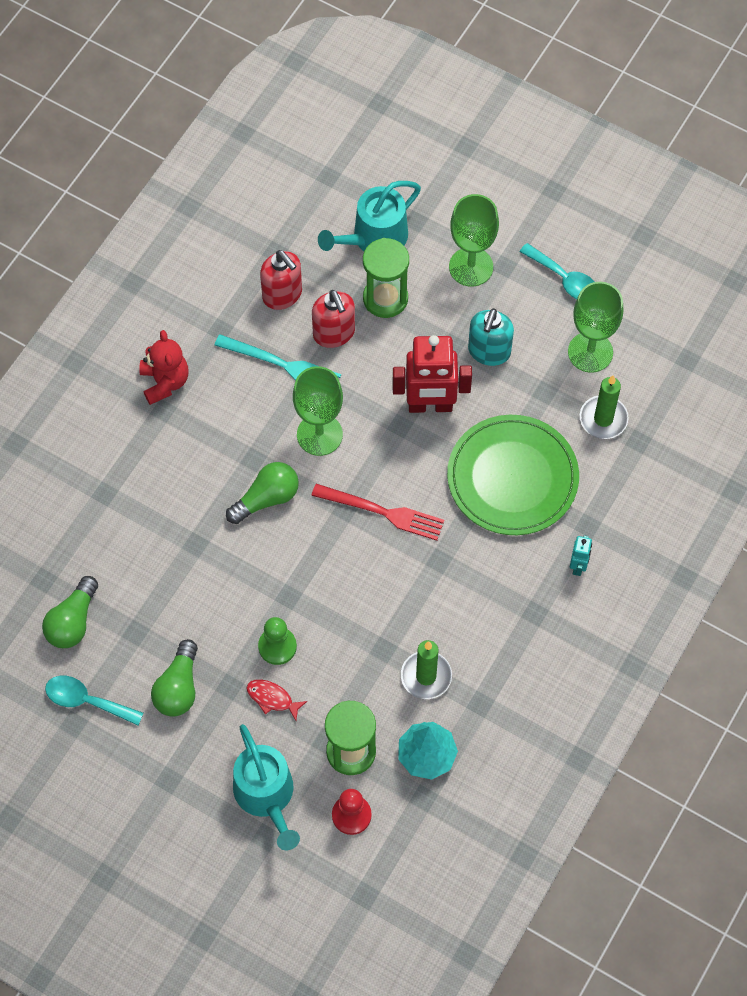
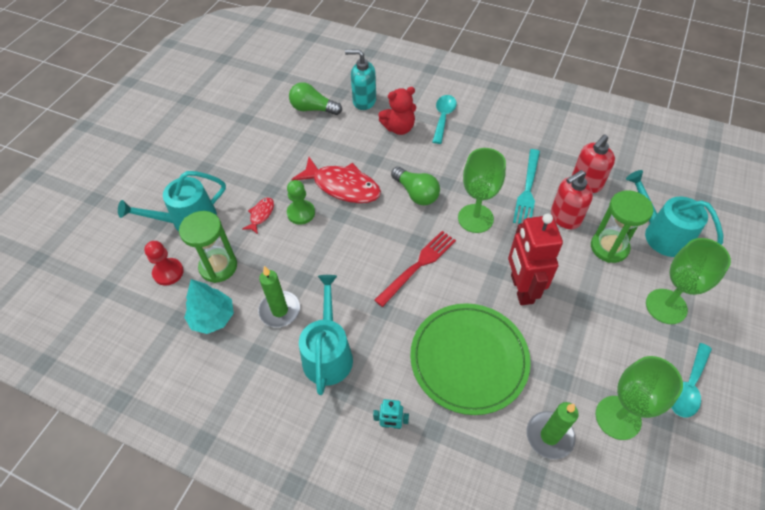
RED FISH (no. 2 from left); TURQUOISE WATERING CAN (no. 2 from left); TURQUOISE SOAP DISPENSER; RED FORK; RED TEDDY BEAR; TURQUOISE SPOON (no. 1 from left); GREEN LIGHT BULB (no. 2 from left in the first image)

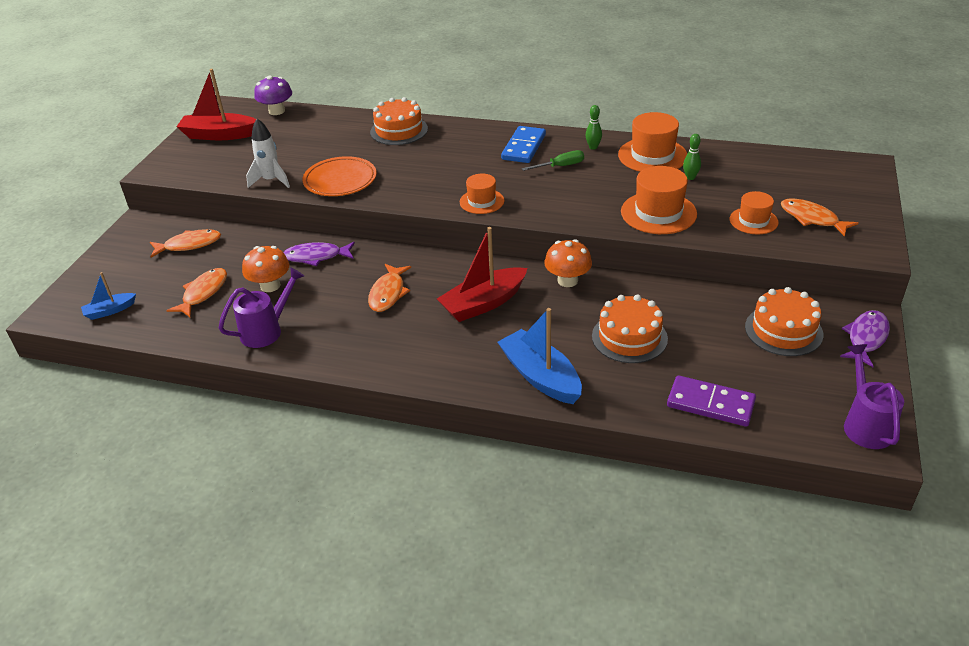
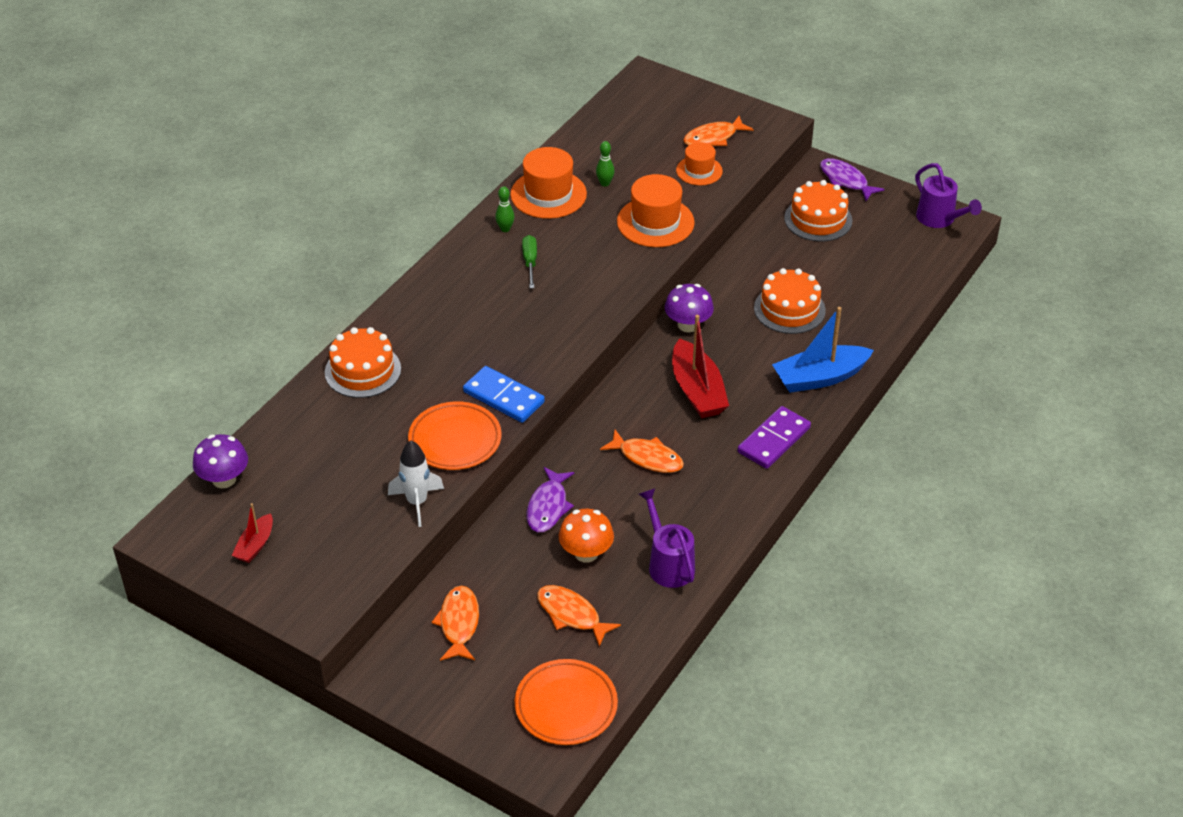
RED BOAT (no. 1 from left); BLUE DOMINO; ORANGE PLATE (no. 2 from left); PURPLE MUSHROOM (no. 2 from left); PURPLE DOMINO; PURPLE WATERING CAN (no. 2 from left); ORANGE HAT (no. 1 from left in the first image)

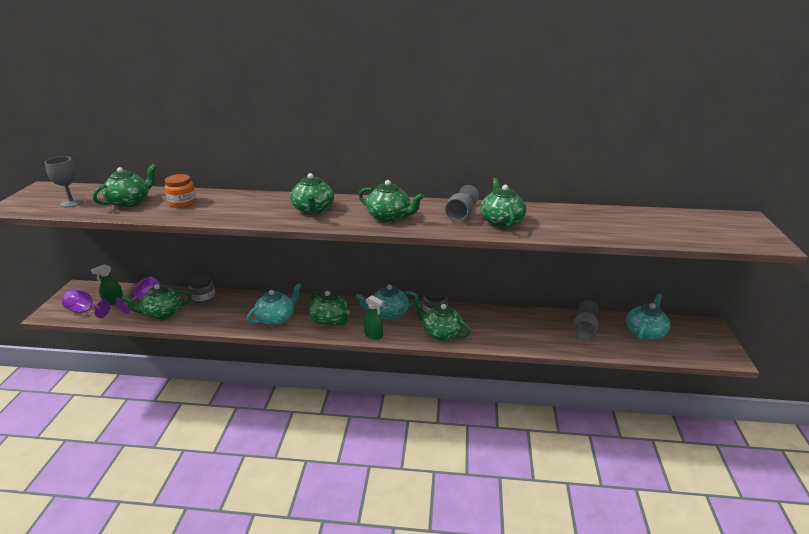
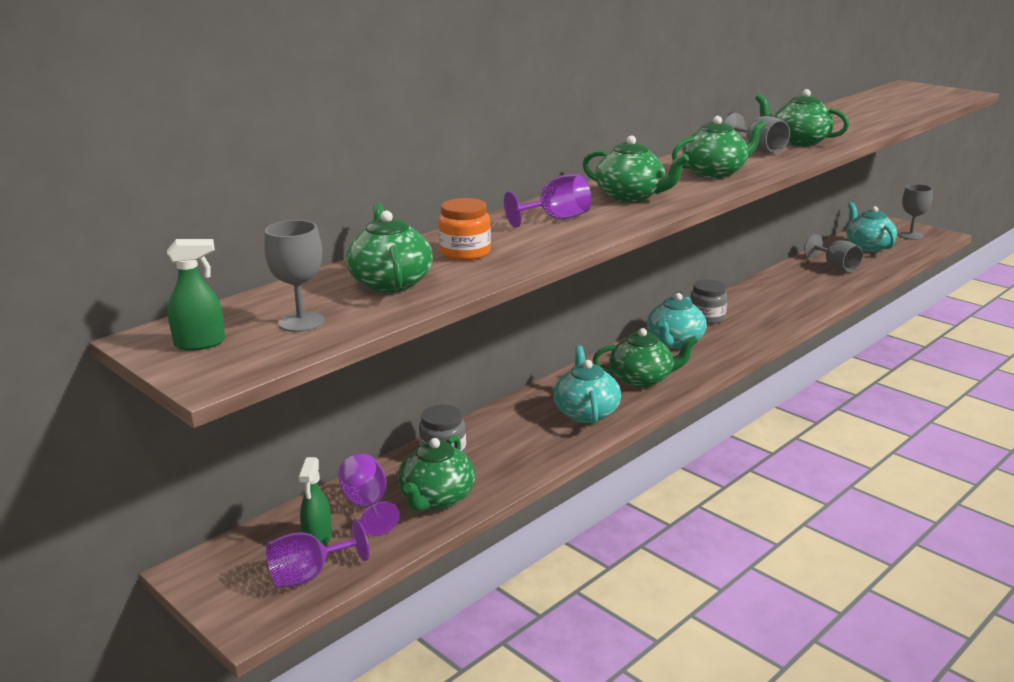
GREEN SPRAY BOTTLE (no. 1 from left); PURPLE GOBLET (no. 3 from left); GREY GOBLET (no. 4 from left); GREEN TEAPOT (no. 6 from left in the first image)

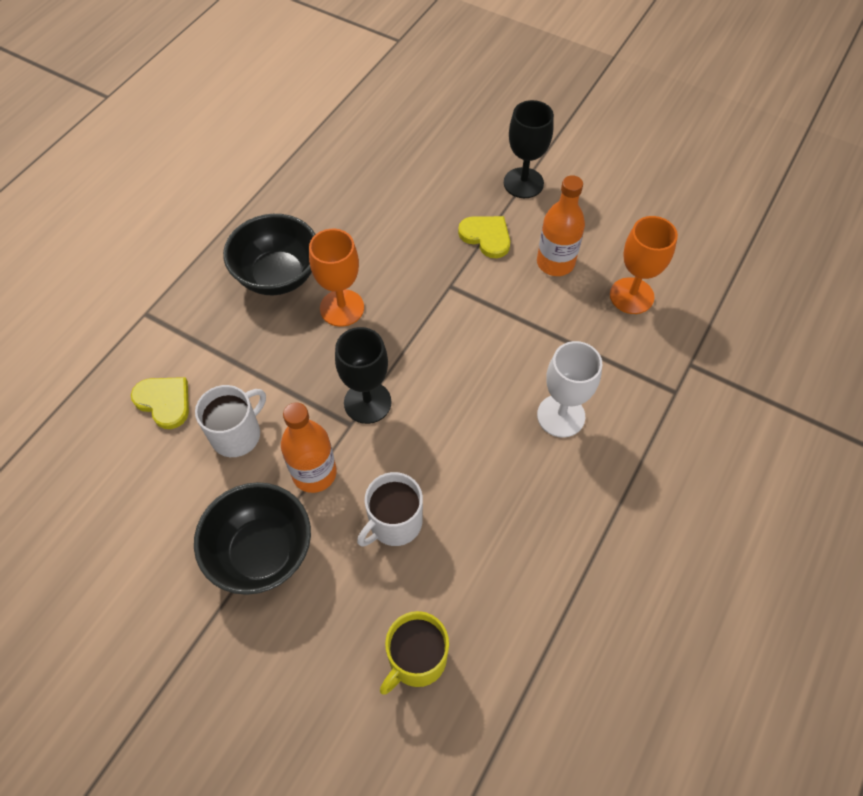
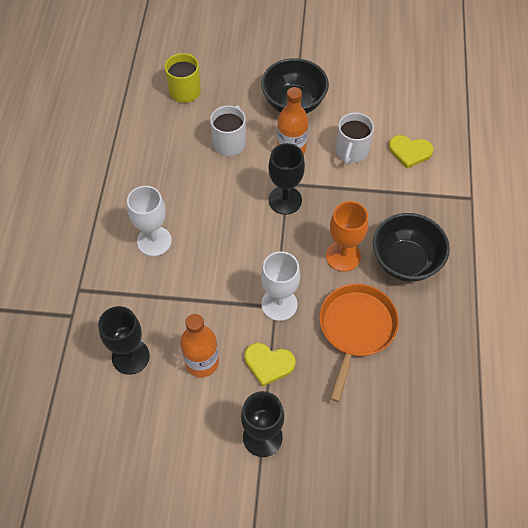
BLACK GOBLET (no. 1 from left); WHITE GOBLET (no. 2 from left); ORANGE PAN

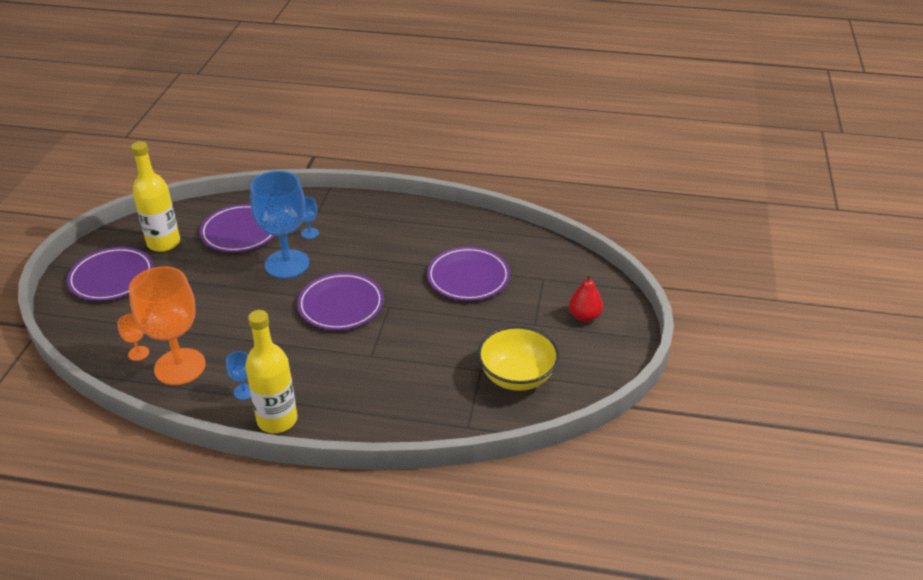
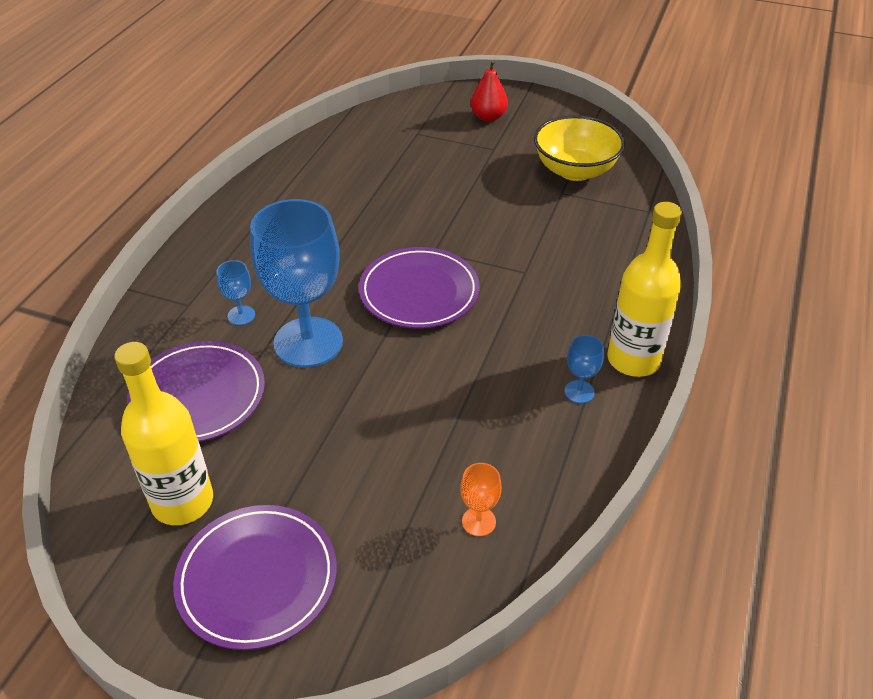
ORANGE GOBLET (no. 2 from left in the first image); PURPLE PLATE (no. 4 from left in the first image)

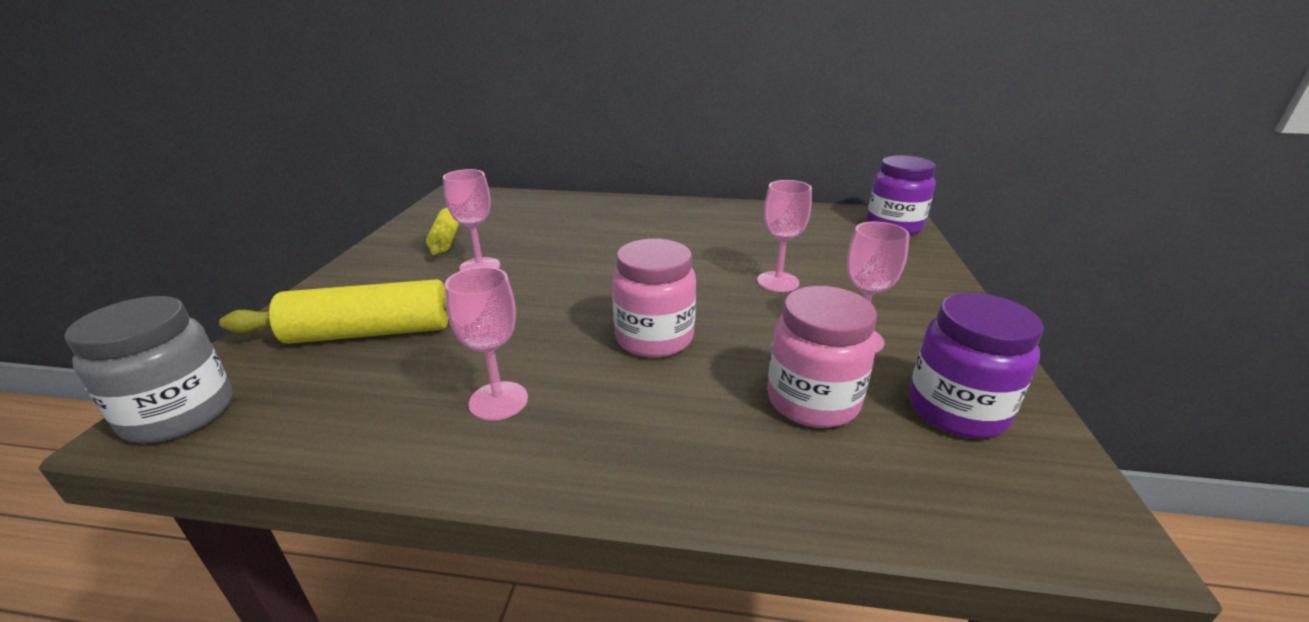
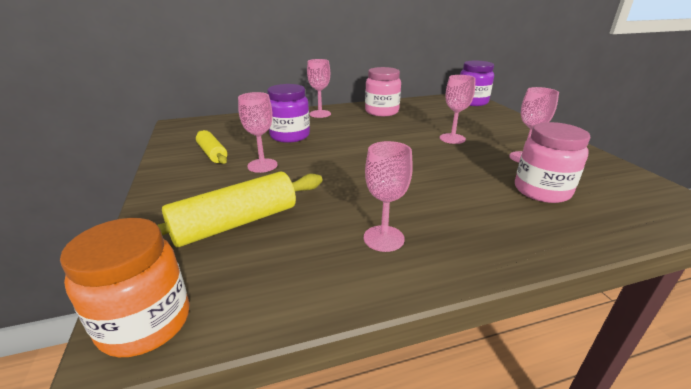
ORANGE JAR; PURPLE JAR (no. 1 from left); PINK GOBLET (no. 2 from left); PINK JAR (no. 1 from left)

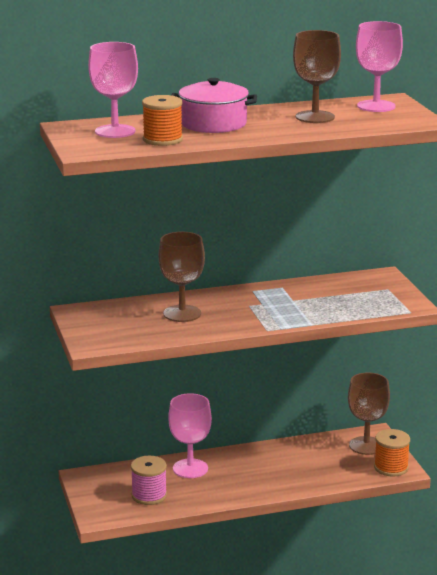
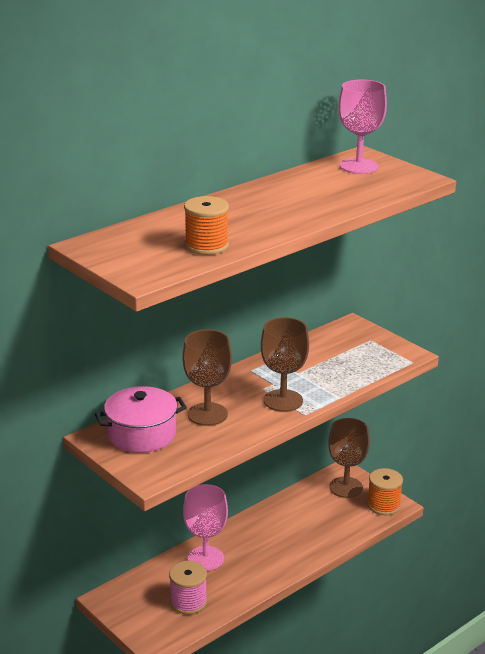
PINK POT; BROWN GOBLET (no. 2 from left); PINK GOBLET (no. 1 from left in the first image)

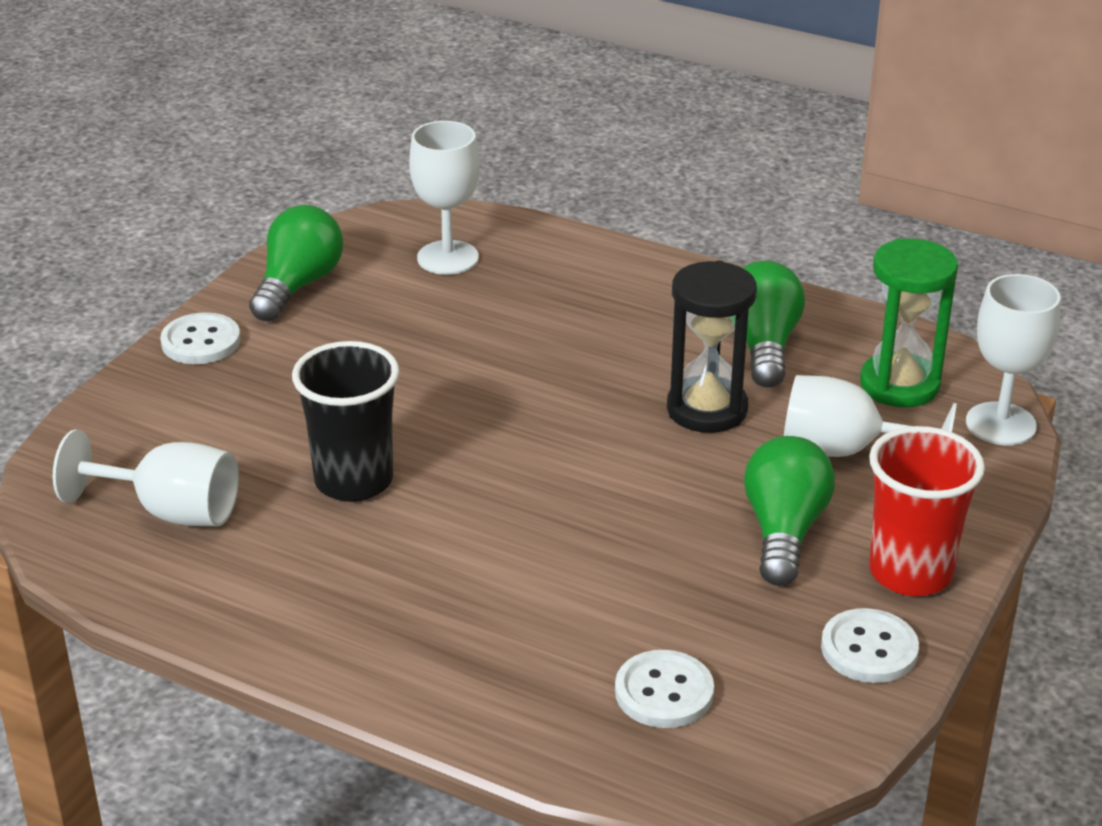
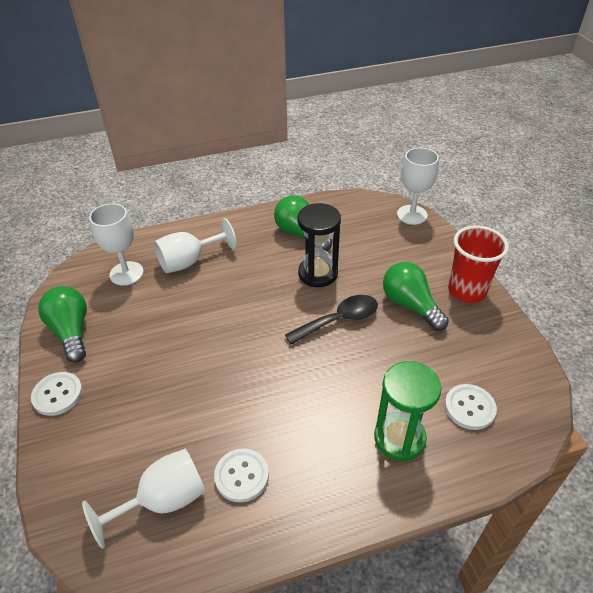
WHITE GOBLET (no. 3 from left); WHITE BUTTON (no. 2 from left); BLACK SPOON; GREEN HOURGLASS; BLACK CUP

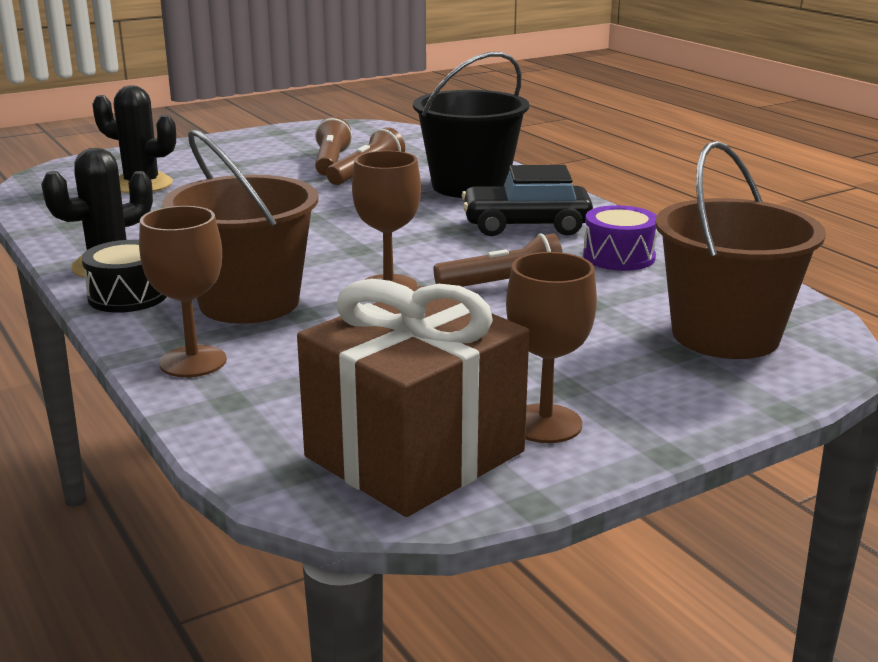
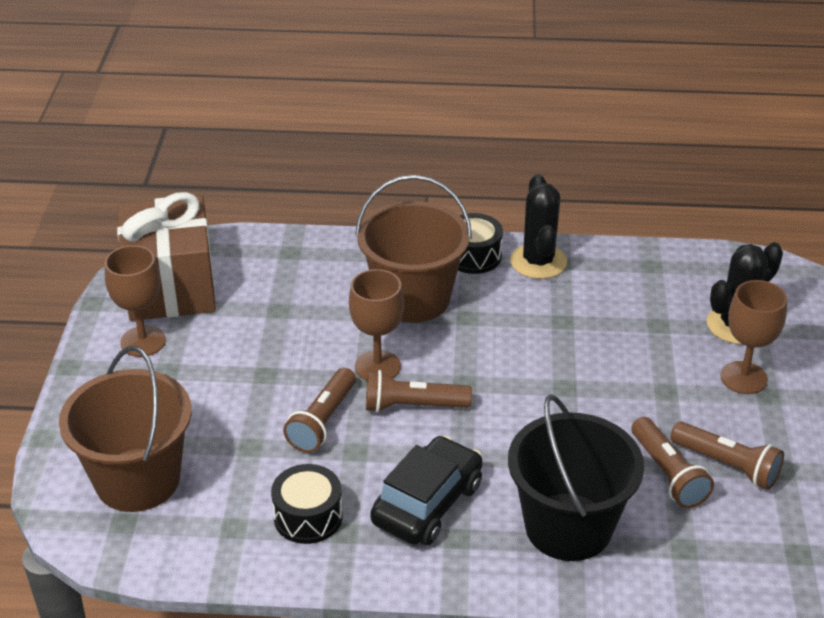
BLACK DRUM (no. 1 from left); BROWN FLASHLIGHT (no. 2 from left); BROWN GOBLET (no. 3 from left)

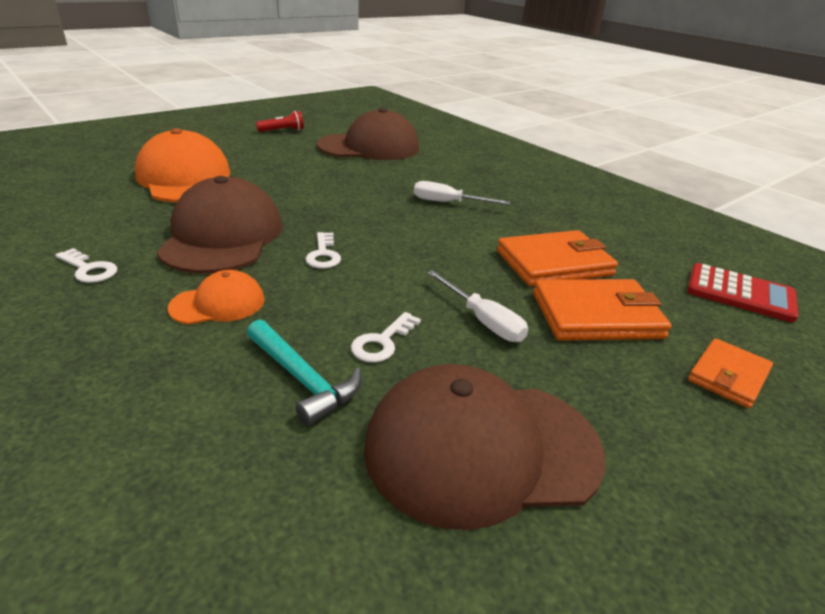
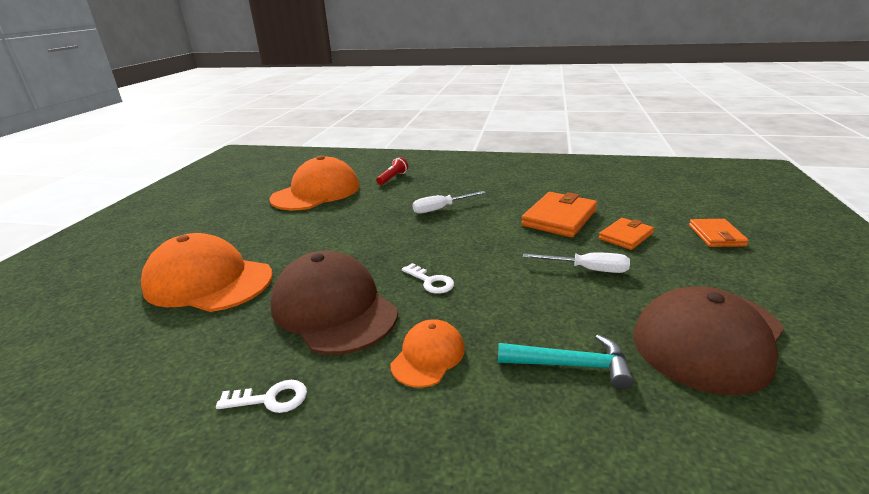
ORANGE CAP (no. 2 from left); RED FLASHLIGHT; ORANGE WALLET (no. 2 from left); WHITE KEY (no. 3 from left in the first image); RED CALCULATOR

